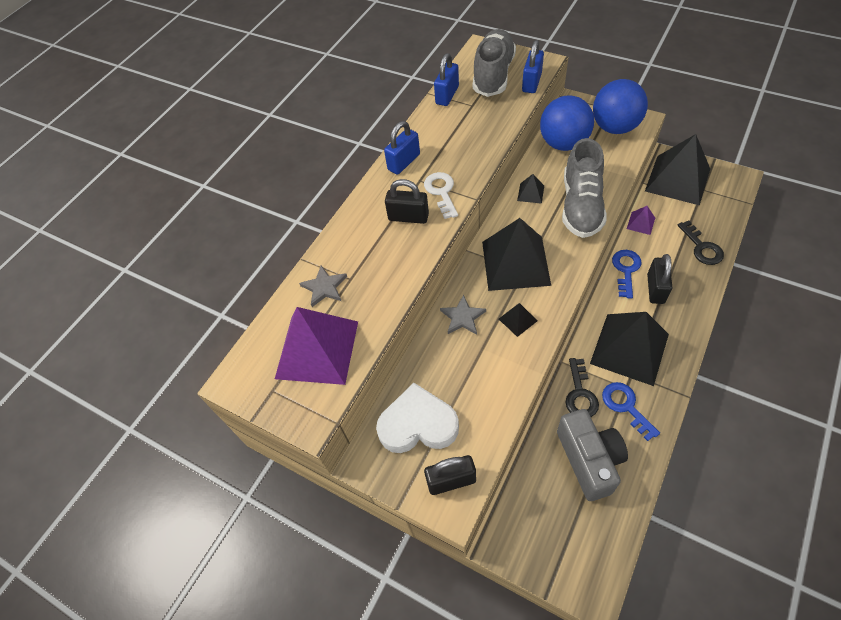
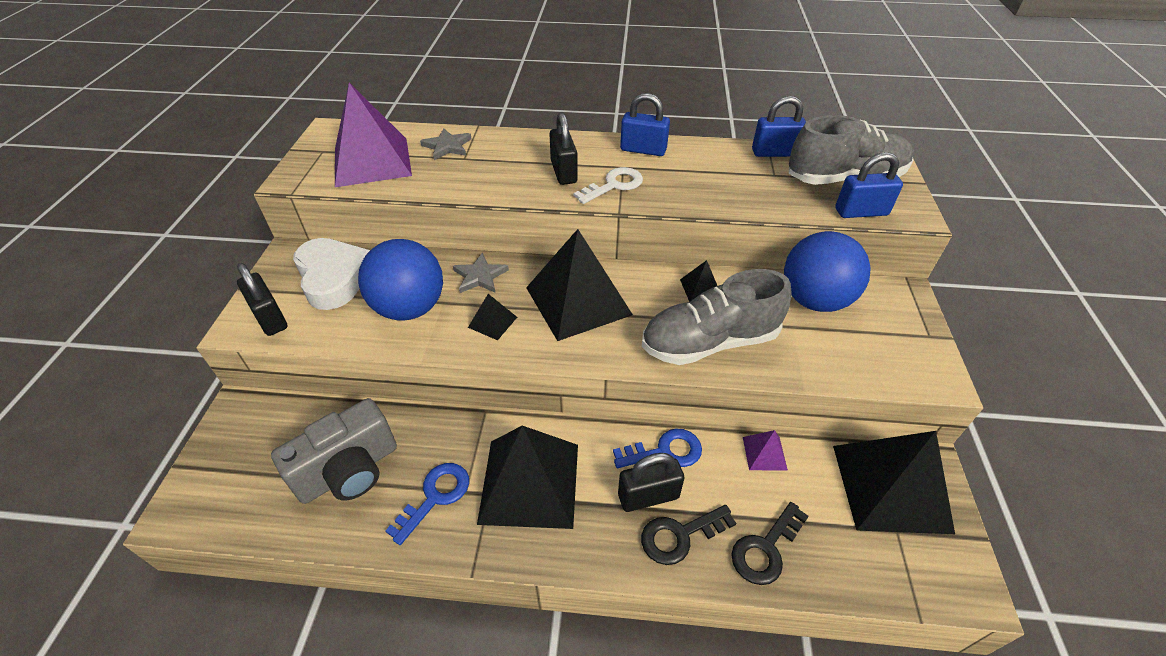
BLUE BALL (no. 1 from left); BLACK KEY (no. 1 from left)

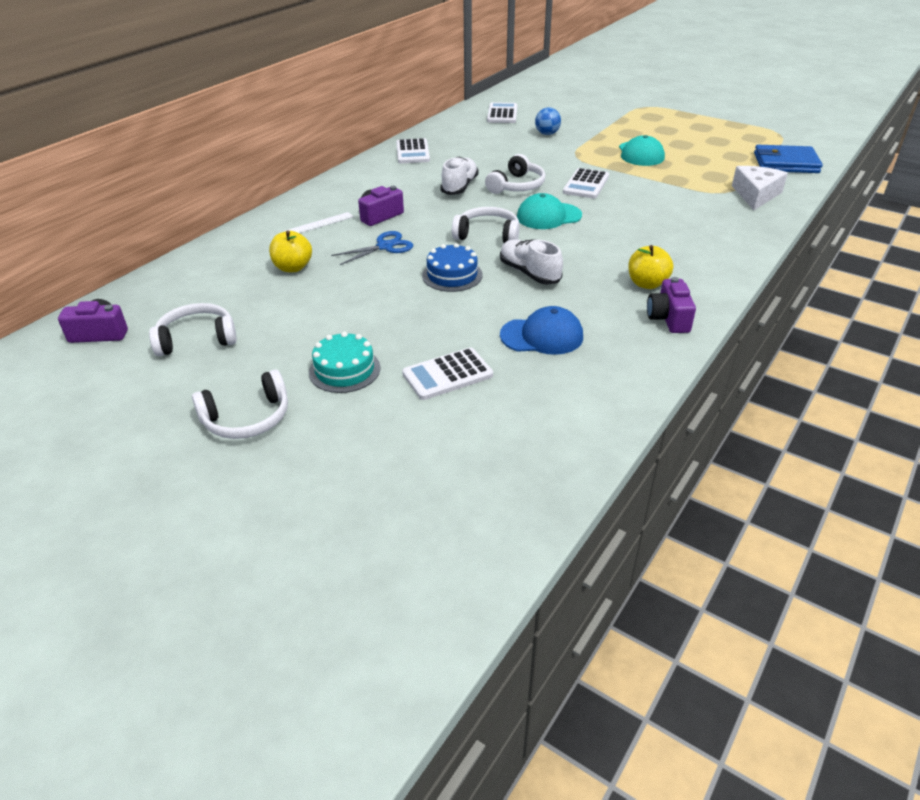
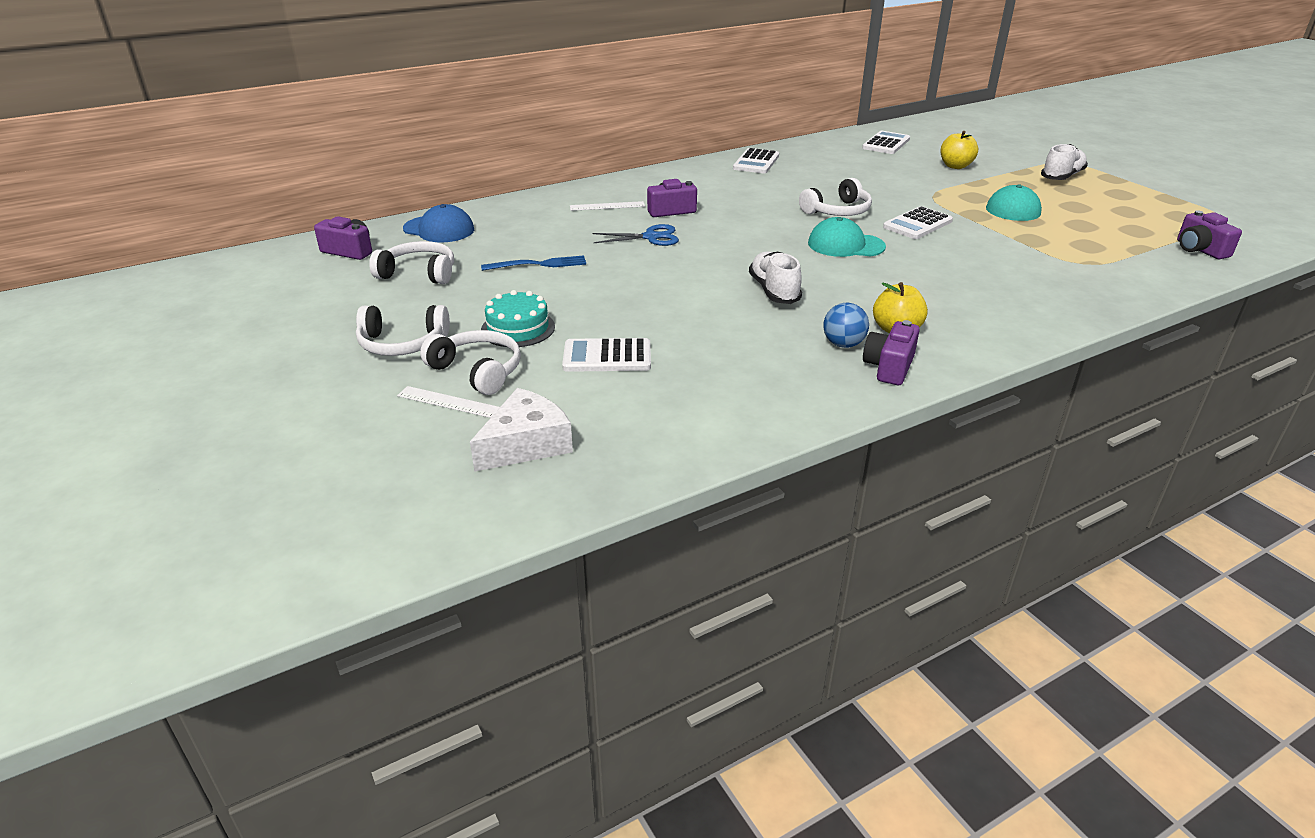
WHITE RULER (no. 1 from left); BLUE CAP; WHITE HEADPHONES (no. 3 from left); WHITE CHEESE; BLUE FORK; BLUE BALL; YELLOW APPLE (no. 2 from left); WHITE SHOE (no. 2 from left); PURPLE CAMERA (no. 4 from left); BLUE CAKE

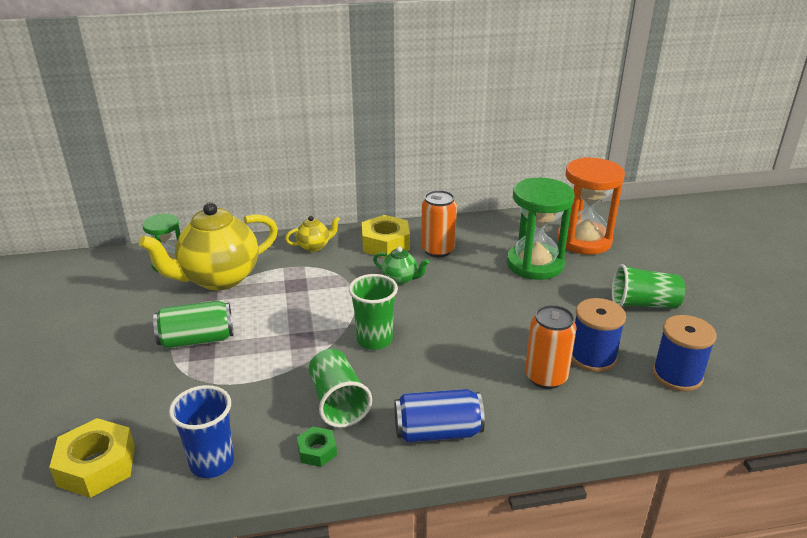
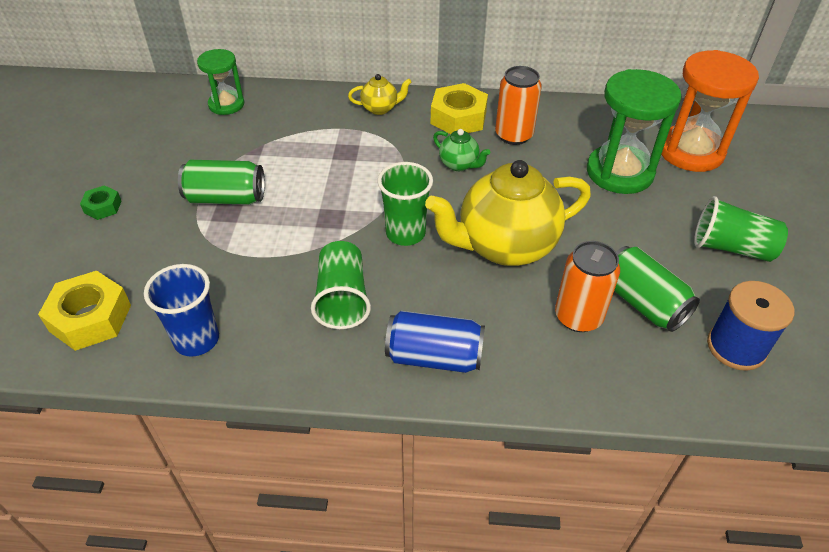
GREEN NUT; YELLOW TEAPOT (no. 2 from left); GREEN CAN (no. 2 from left)

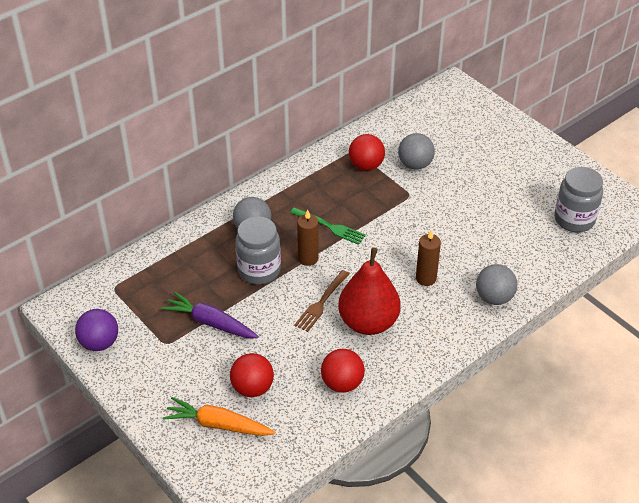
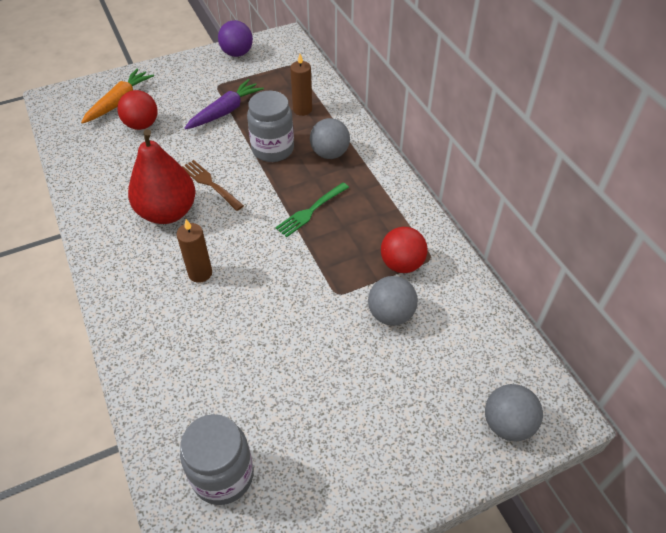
BROWN CANDLE (no. 2 from left); GREY BALL (no. 3 from left); RED BALL (no. 2 from left in the first image)

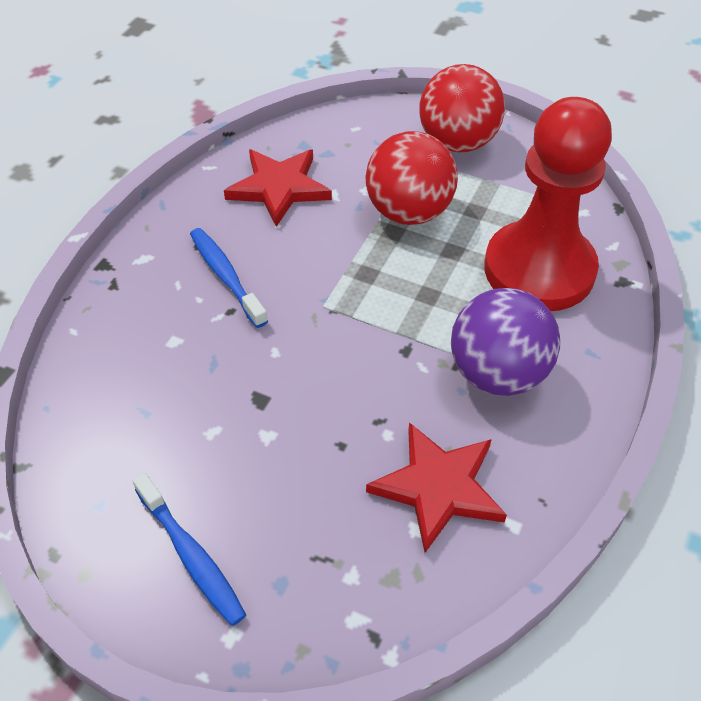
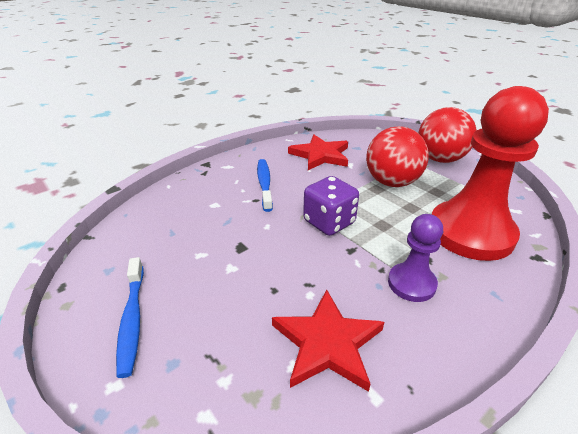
PURPLE DICE; PURPLE PAWN

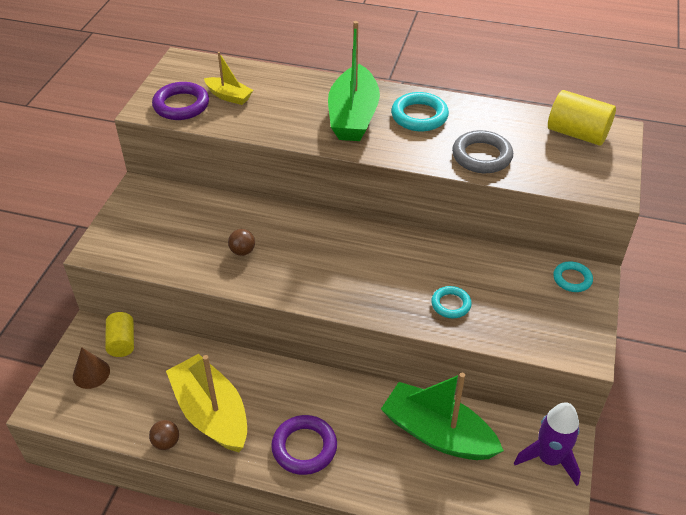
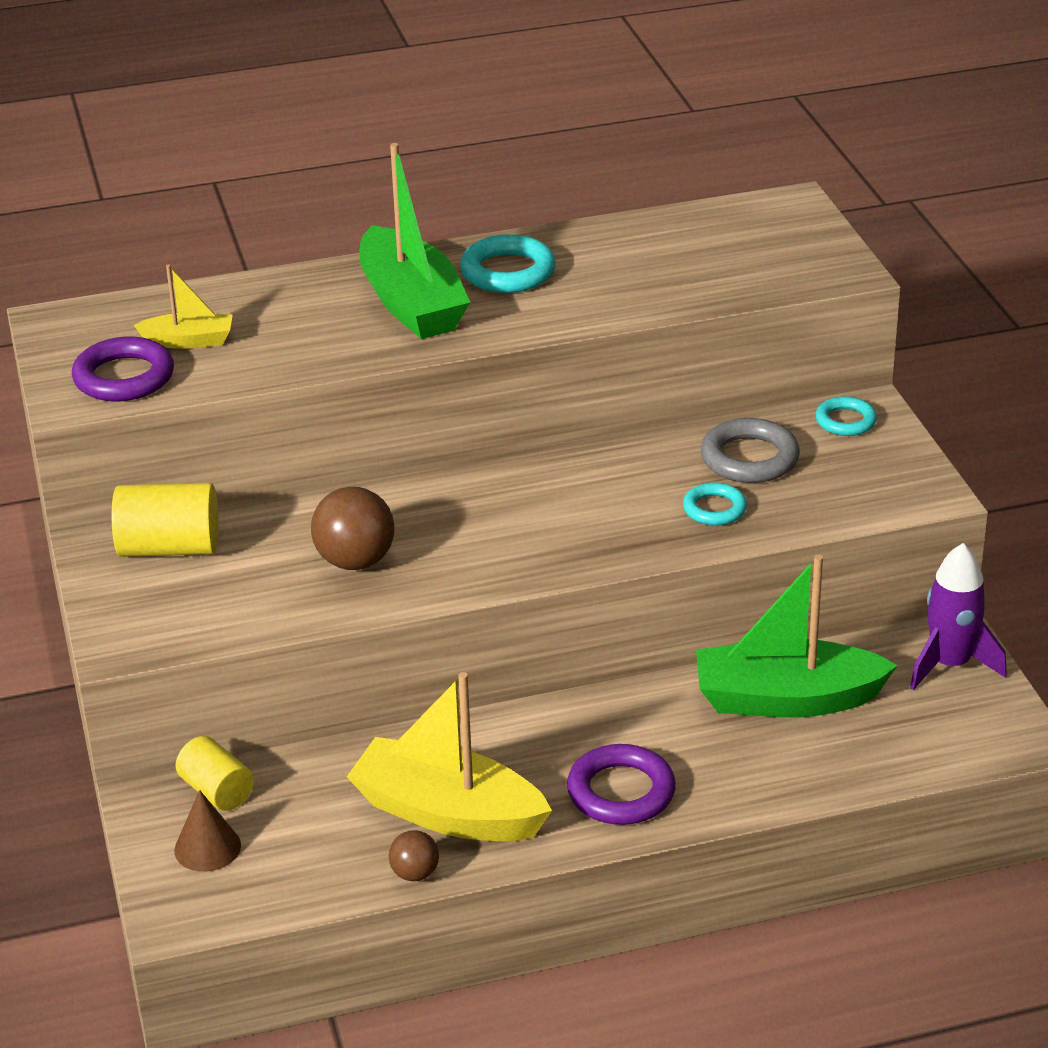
YELLOW CYLINDER (no. 1 from left); BROWN BALL (no. 1 from left); GREY RING

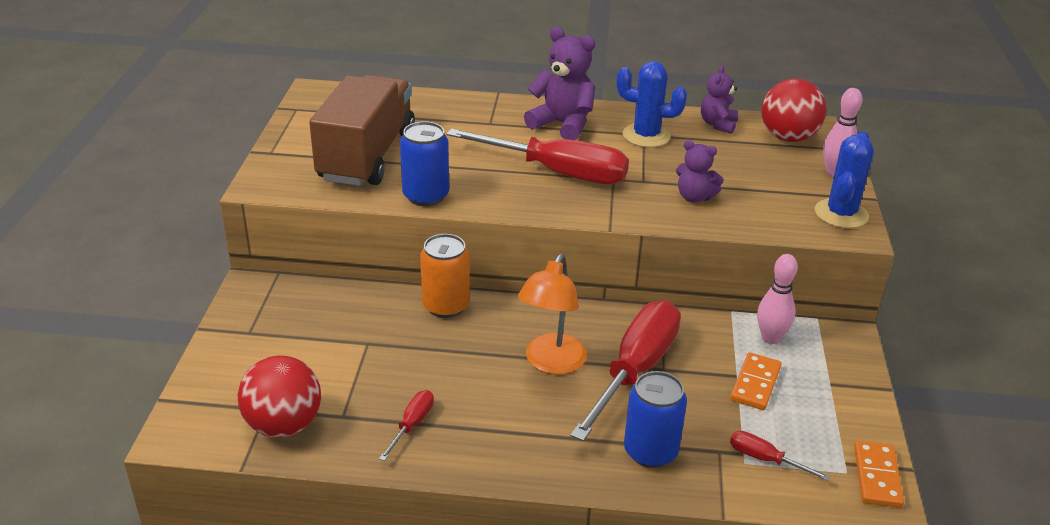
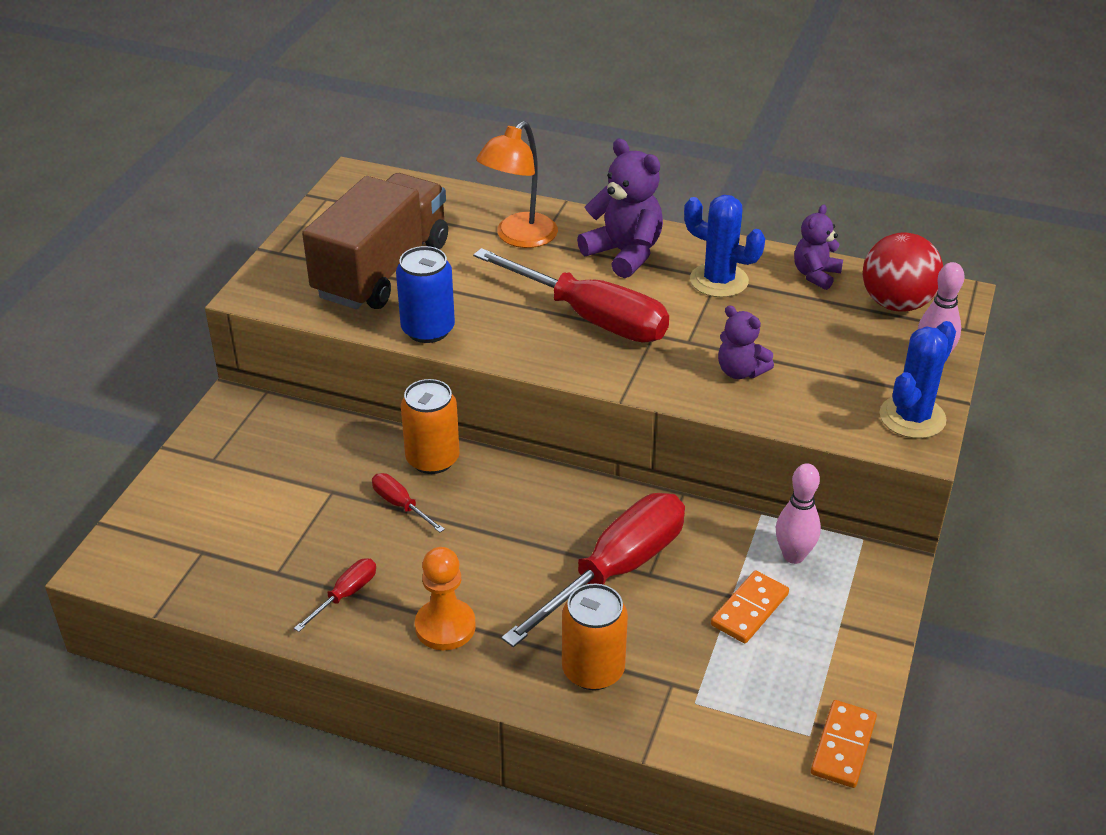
RED SCREWDRIVER (no. 2 from left); ORANGE PAWN; ORANGE LAMP; ORANGE CAN (no. 2 from left); RED BALL (no. 1 from left in the first image)

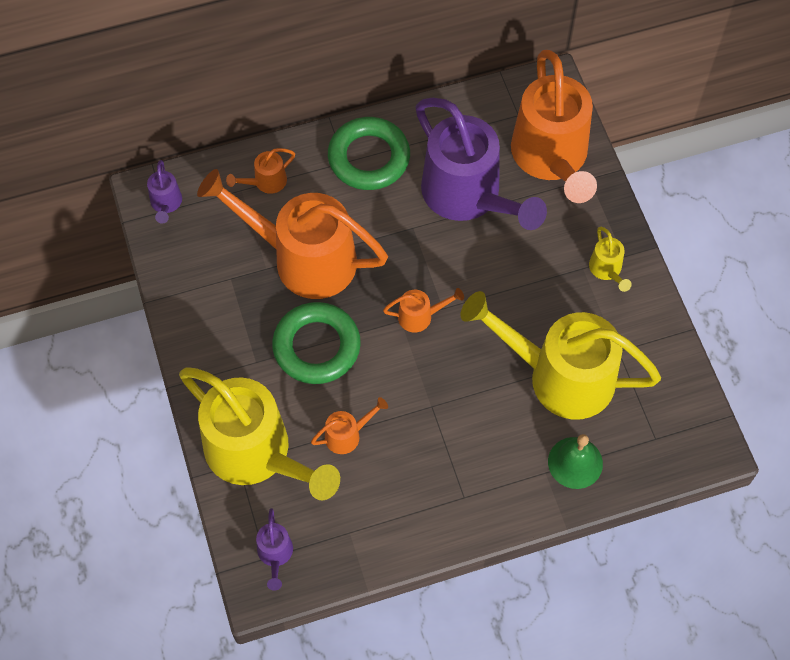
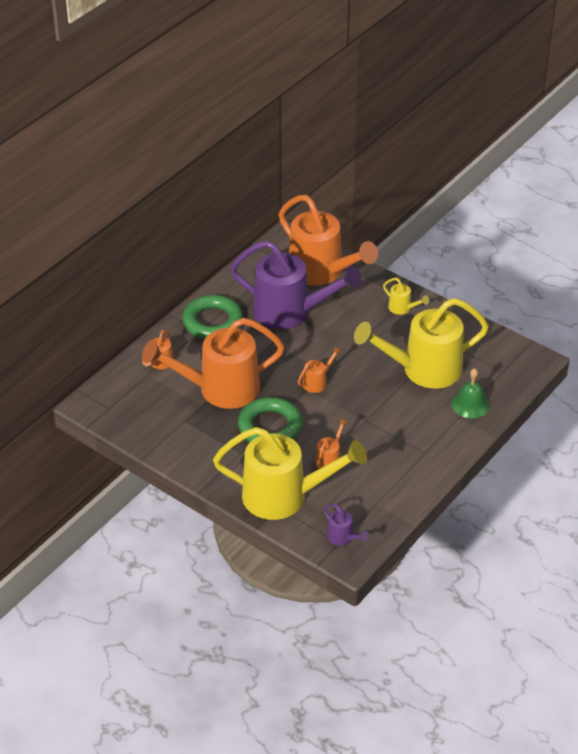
PURPLE WATERING CAN (no. 1 from left in the first image)

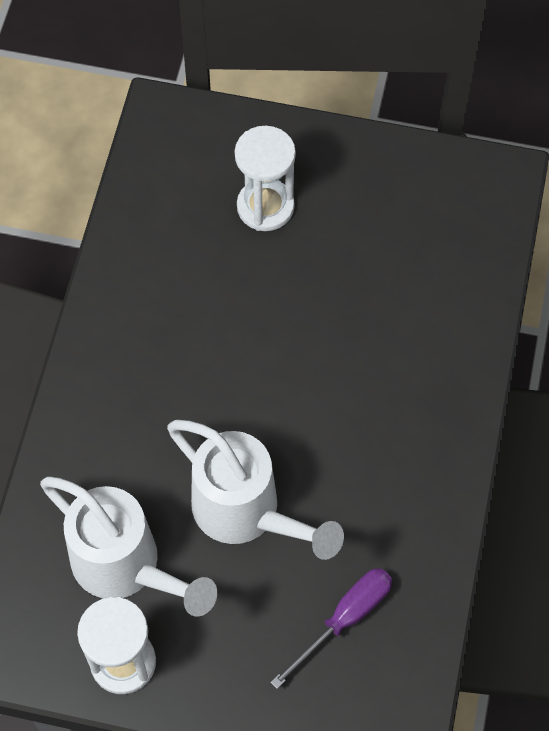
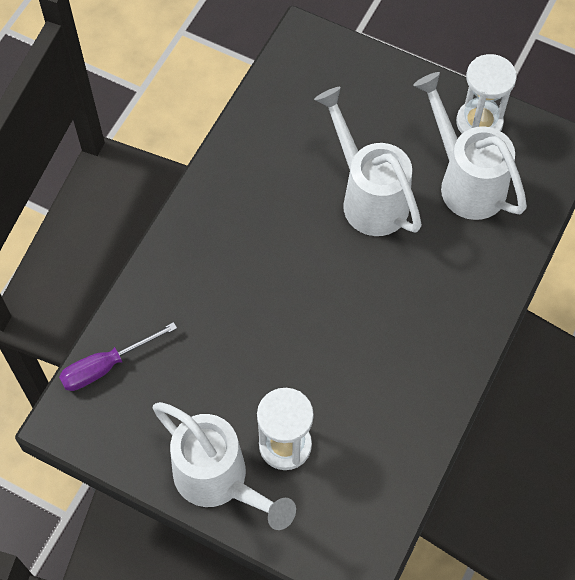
PURPLE SCREWDRIVER; WHITE WATERING CAN (no. 1 from left)

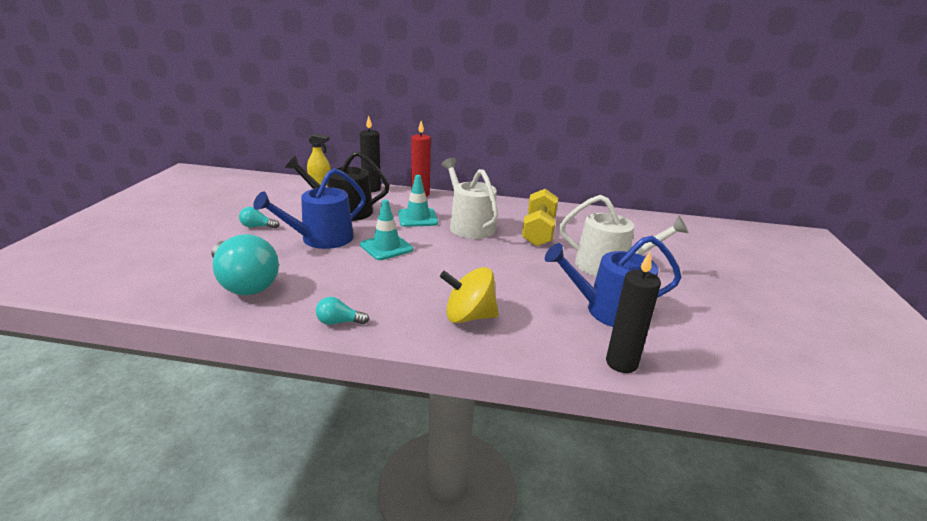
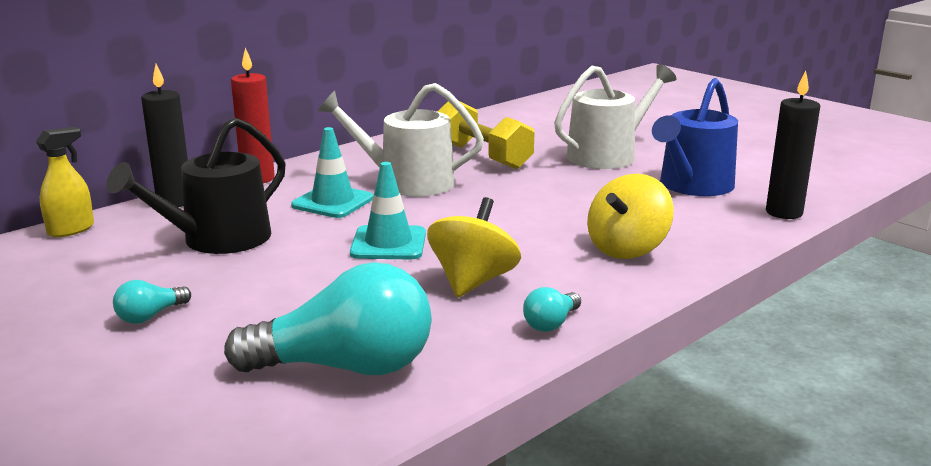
YELLOW SPINNING TOP (no. 1 from left); BLUE WATERING CAN (no. 1 from left in the first image)

